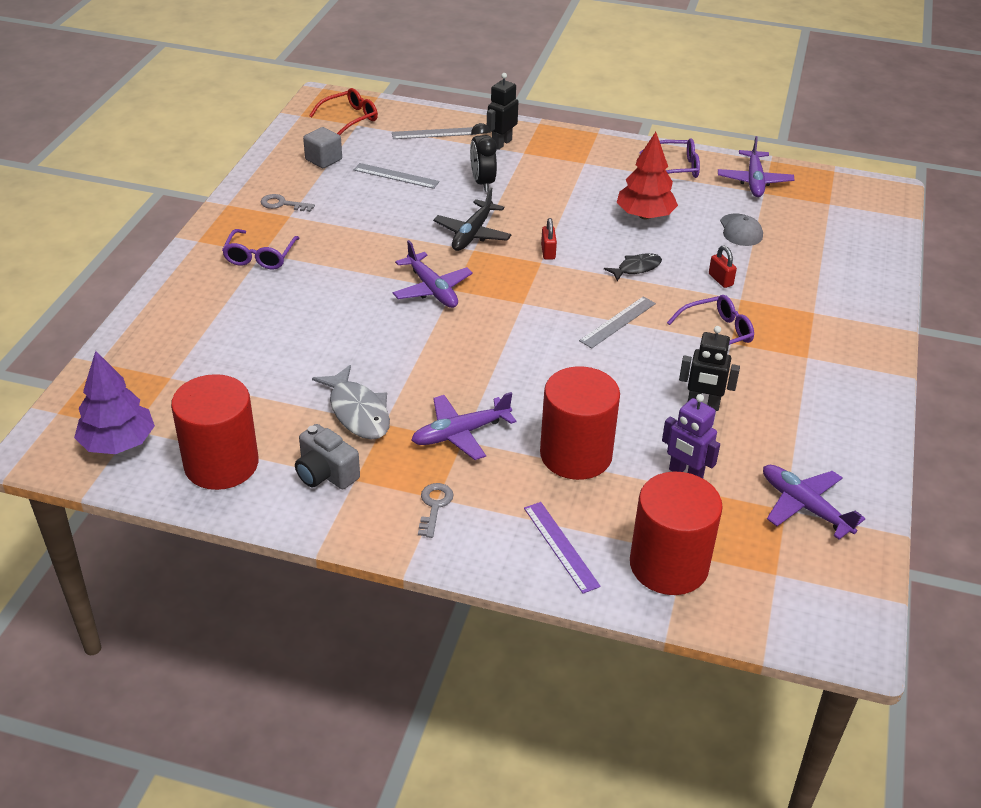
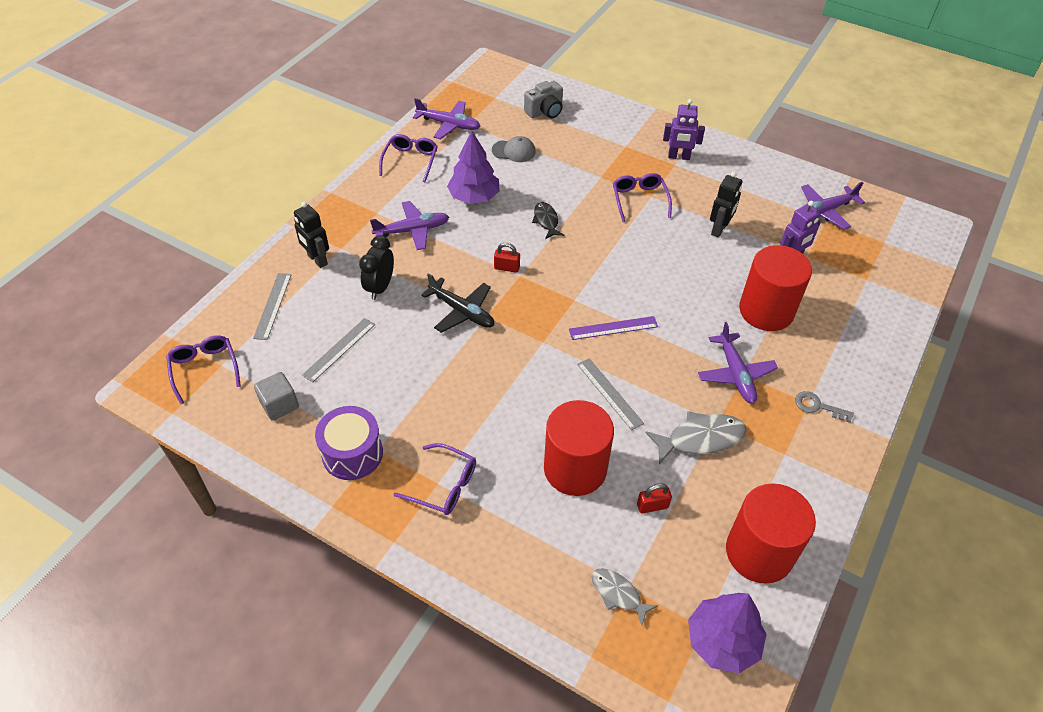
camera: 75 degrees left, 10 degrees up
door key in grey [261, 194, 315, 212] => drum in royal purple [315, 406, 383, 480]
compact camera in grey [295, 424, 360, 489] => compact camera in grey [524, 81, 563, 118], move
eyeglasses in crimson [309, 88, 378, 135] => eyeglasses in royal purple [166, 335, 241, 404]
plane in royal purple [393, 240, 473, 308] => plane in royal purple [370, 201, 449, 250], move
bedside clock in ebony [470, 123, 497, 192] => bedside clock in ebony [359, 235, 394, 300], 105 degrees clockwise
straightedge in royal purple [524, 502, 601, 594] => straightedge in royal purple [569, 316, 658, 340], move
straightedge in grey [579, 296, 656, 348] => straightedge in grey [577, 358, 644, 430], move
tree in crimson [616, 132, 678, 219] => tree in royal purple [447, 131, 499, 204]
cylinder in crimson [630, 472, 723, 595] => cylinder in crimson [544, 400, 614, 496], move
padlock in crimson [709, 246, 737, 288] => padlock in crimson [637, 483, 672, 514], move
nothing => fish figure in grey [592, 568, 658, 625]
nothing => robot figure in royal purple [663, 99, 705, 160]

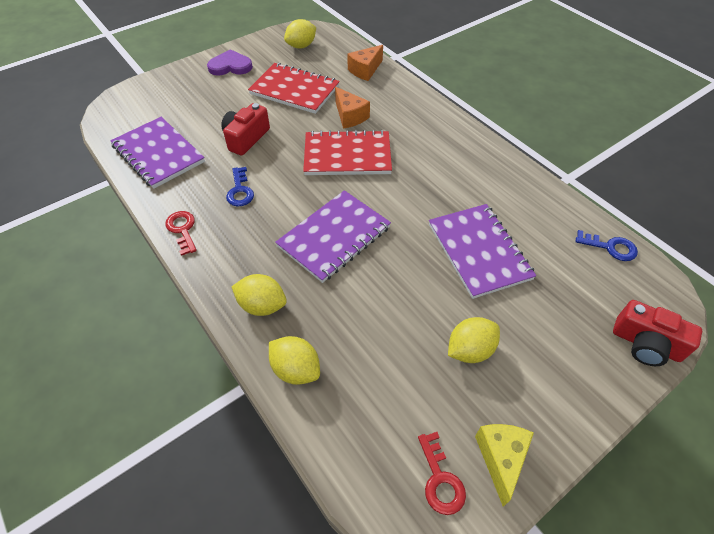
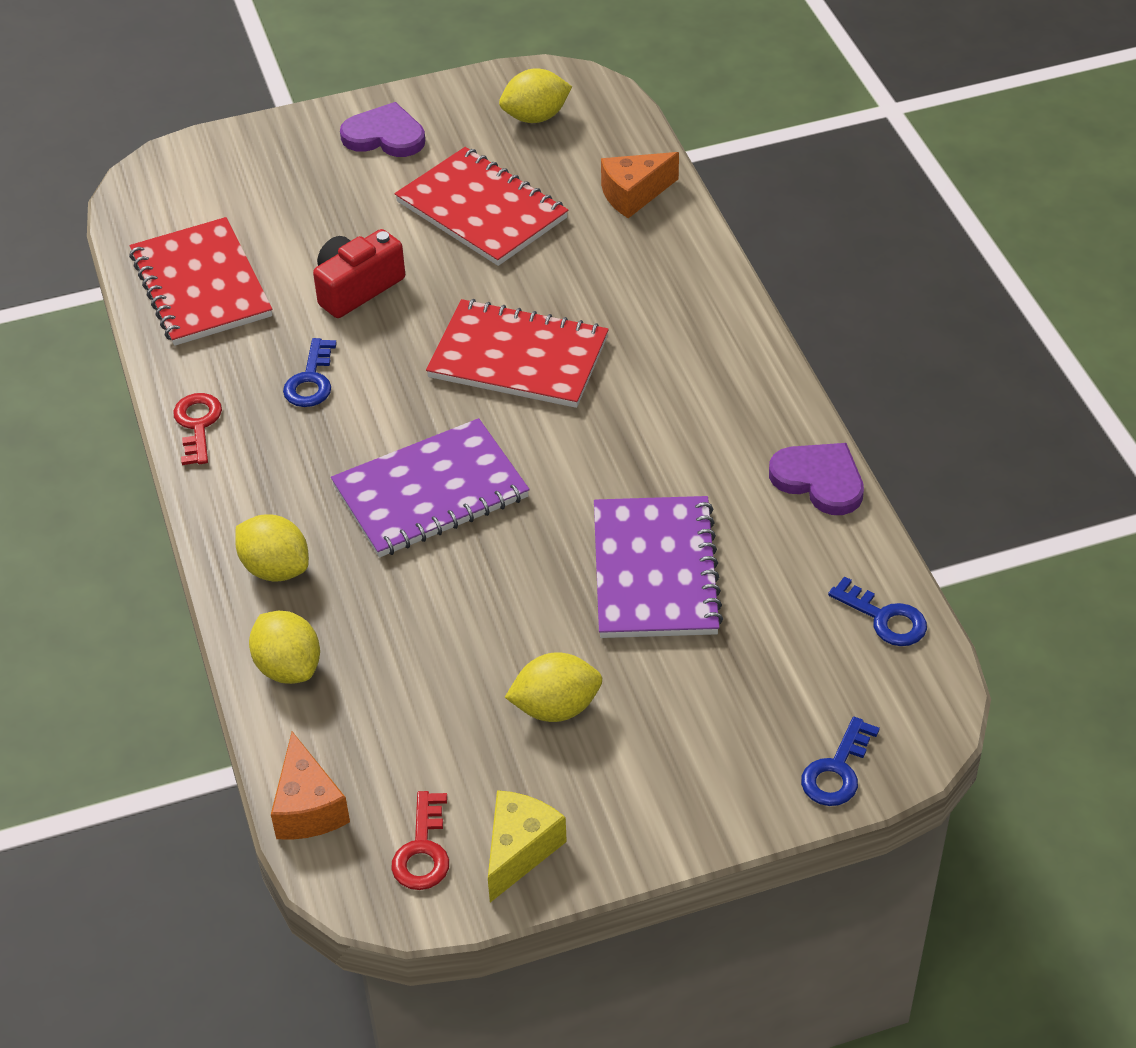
camera: 20 degrees right, 5 degrees down
notebook in royal purple [110, 117, 205, 189] => notebook in crimson [129, 217, 272, 346]
cheese wedge in orange [335, 87, 370, 128] => cheese wedge in orange [271, 731, 350, 840], move
compact camera in crimson [613, 300, 702, 366] => door key in blue [801, 717, 880, 806]
nothing => heart shape in royal purple [769, 443, 864, 515]

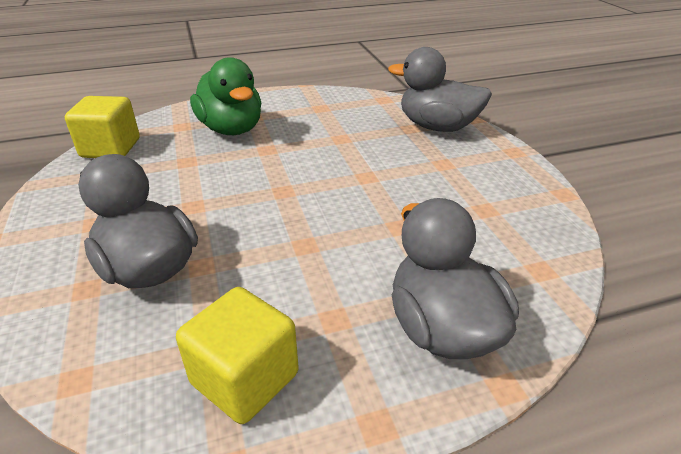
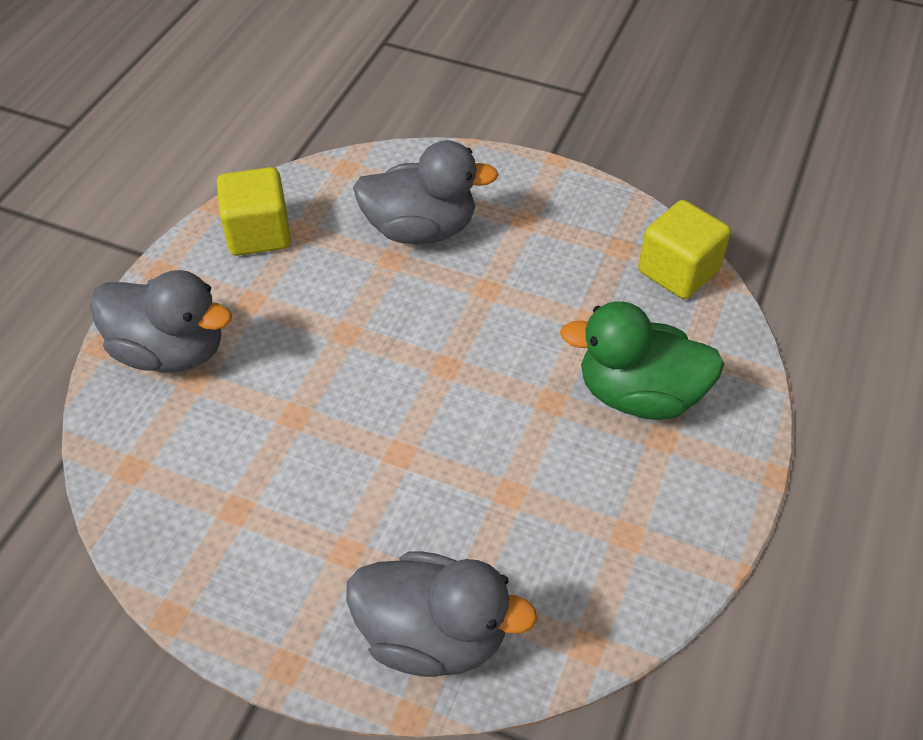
camera: 130 degrees right, 15 degrees up
rubber duck in grey [388, 47, 492, 132] => rubber duck in grey [346, 551, 538, 677], 45 degrees clockwise

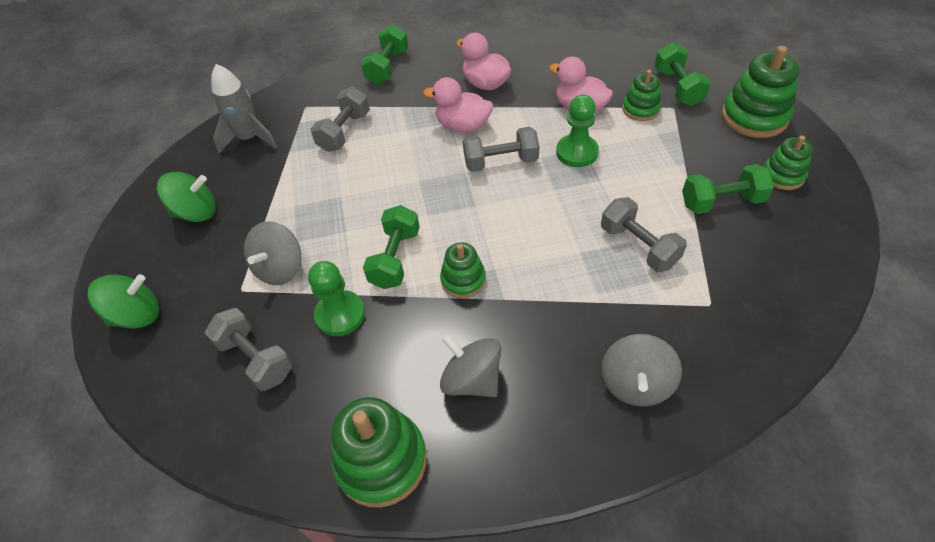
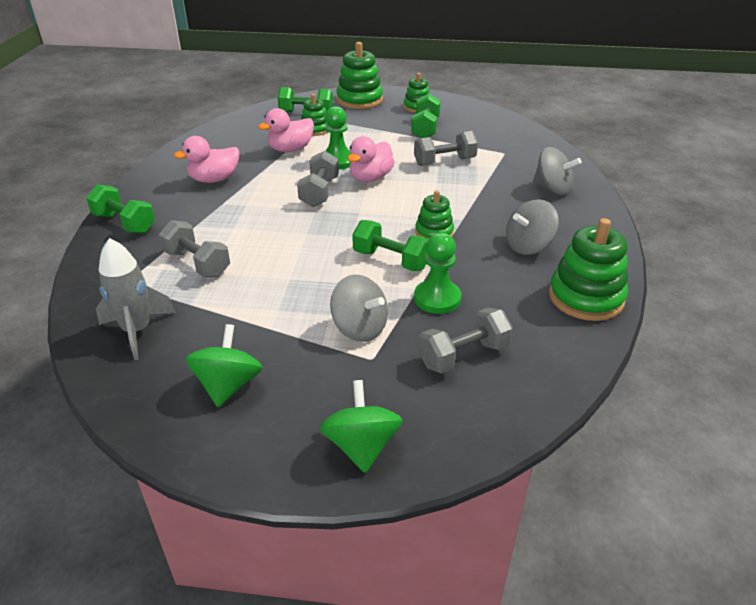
camera: 75 degrees left, 15 degrees down
rubber duck in rosy [423, 77, 493, 132] => rubber duck in rosy [348, 136, 395, 182], move

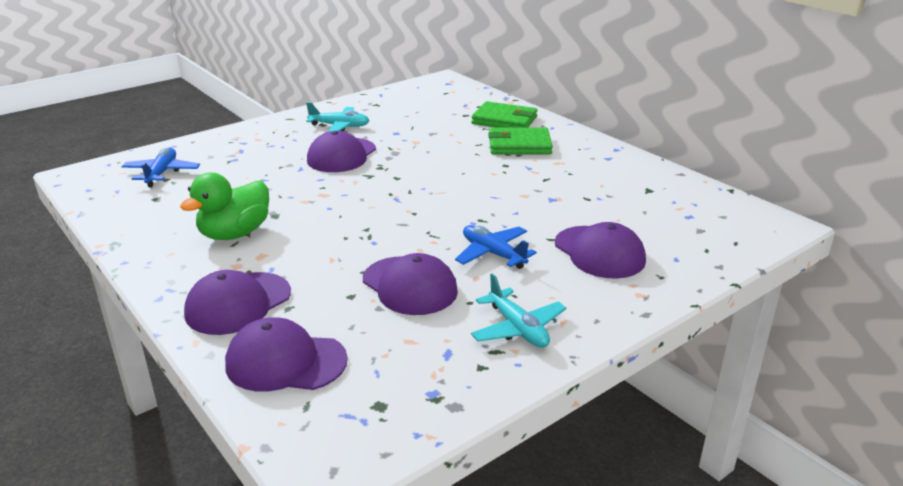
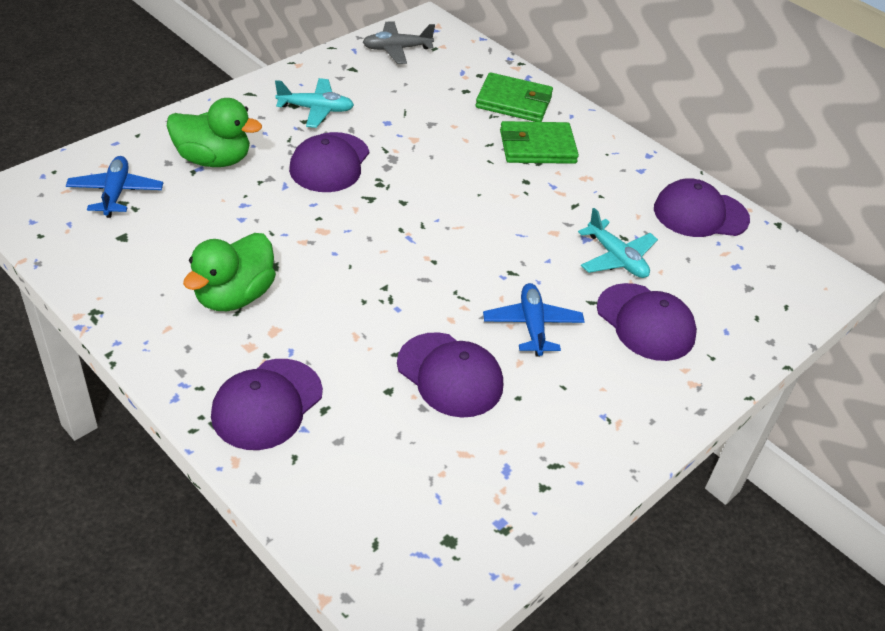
camera: 10 degrees left, 15 degrees up
baseball cap in royal purple [225, 317, 348, 392] => baseball cap in royal purple [654, 178, 750, 237], move
plane in blue [455, 225, 537, 269] => plane in blue [483, 283, 585, 357], 45 degrees clockwise
plane in teal [471, 273, 566, 348] => plane in teal [578, 208, 658, 278], move
nothing => rubber duck in green [167, 98, 262, 167]
nothing => plane in grey [363, 21, 435, 64]

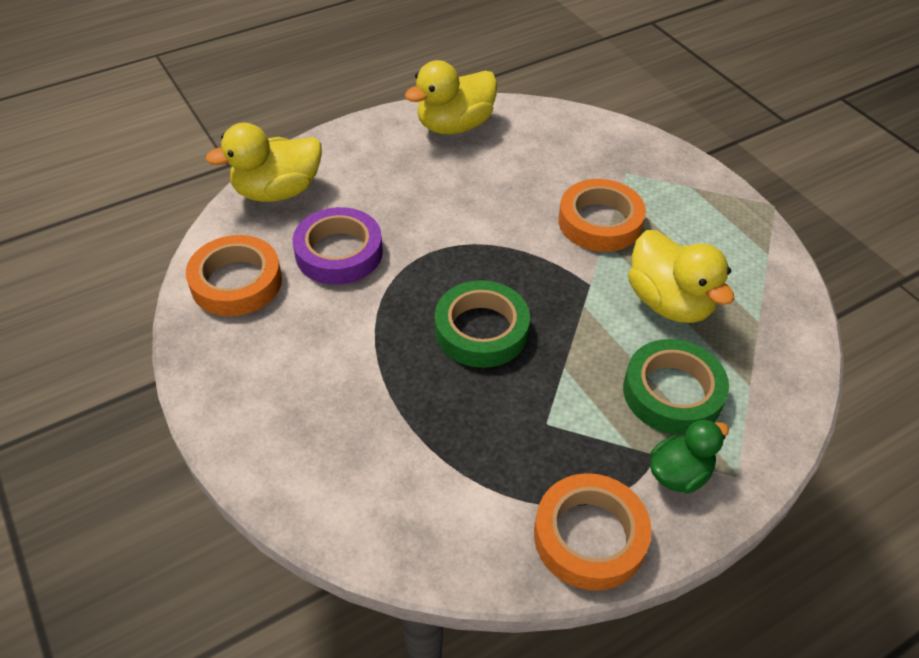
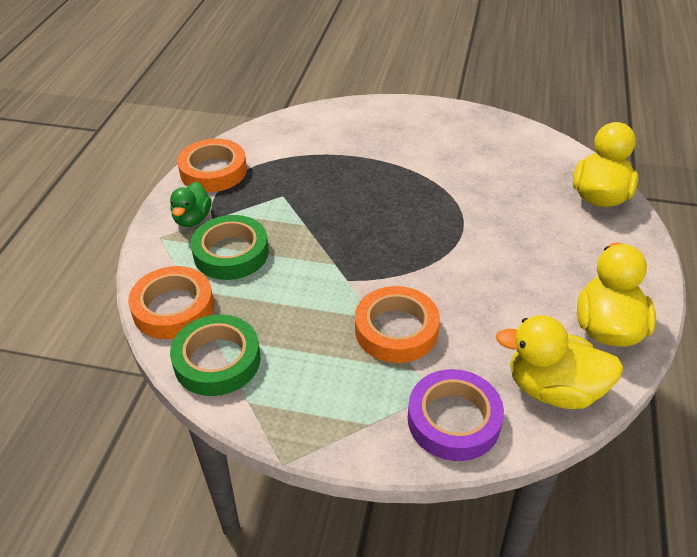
camera: 135 degrees right, 5 degrees down
roll of tape in orange [186, 235, 282, 316] => roll of tape in orange [128, 266, 214, 339], move
roll of tape in royal purple [292, 207, 383, 285] => roll of tape in royal purple [408, 369, 504, 461], move
roll of tape in green [435, 280, 530, 368] => roll of tape in green [170, 315, 261, 396], move
rubber duck in golden [628, 230, 734, 323] => rubber duck in golden [496, 315, 624, 409], move

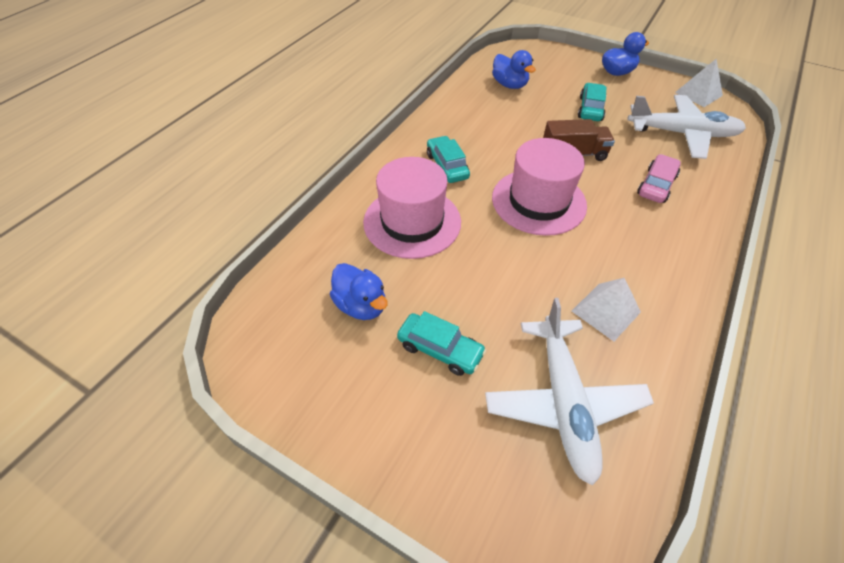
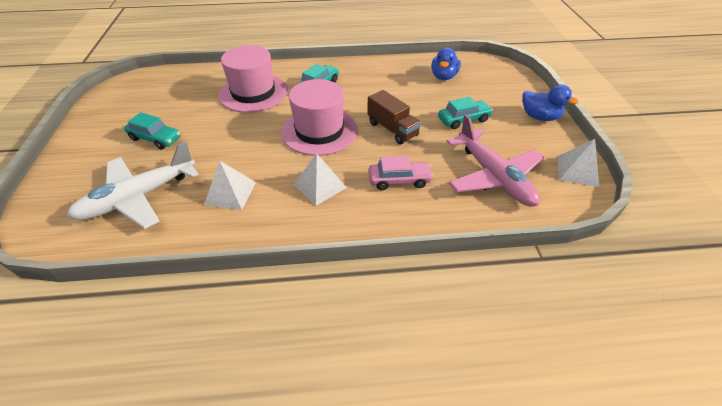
camera: 55 degrees right, 5 degrees down
rubber duck in blue [329, 263, 388, 320] => nothing
car in teal [397, 311, 487, 376] => car in teal [124, 112, 181, 149], 60 degrees counterclockwise
plane in pure white [627, 95, 746, 159] => plane in rosy [446, 114, 544, 207]
nothing => solid pyramid in pure white [294, 154, 347, 206]

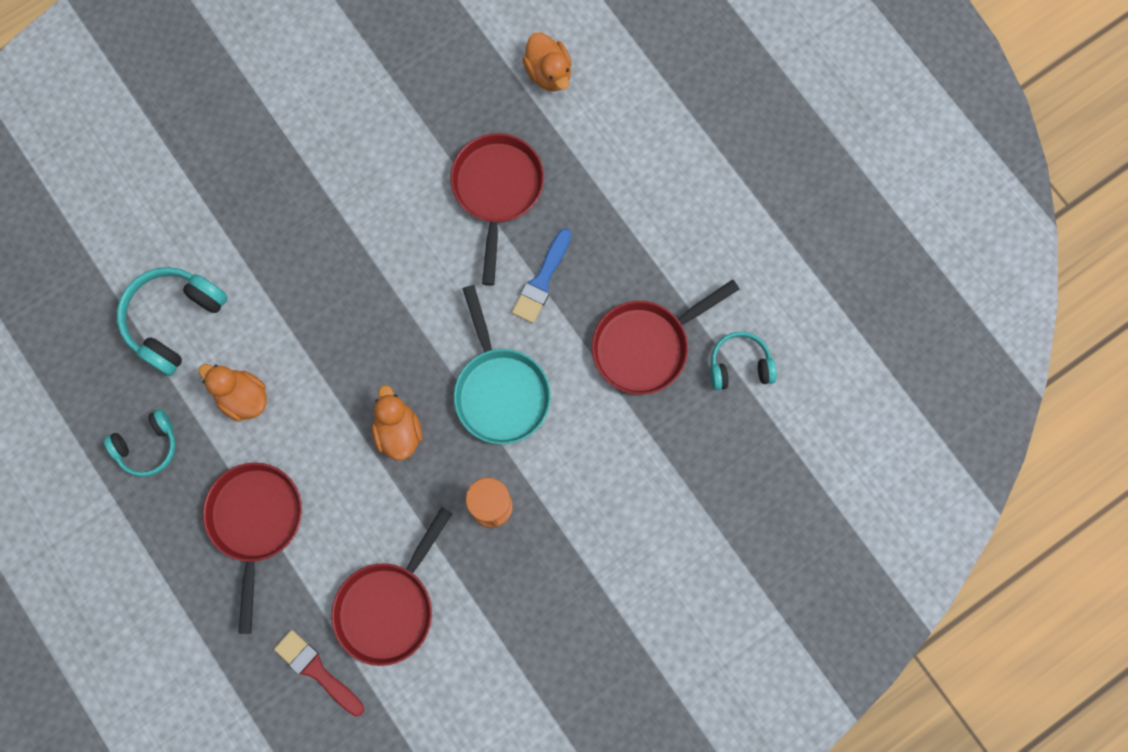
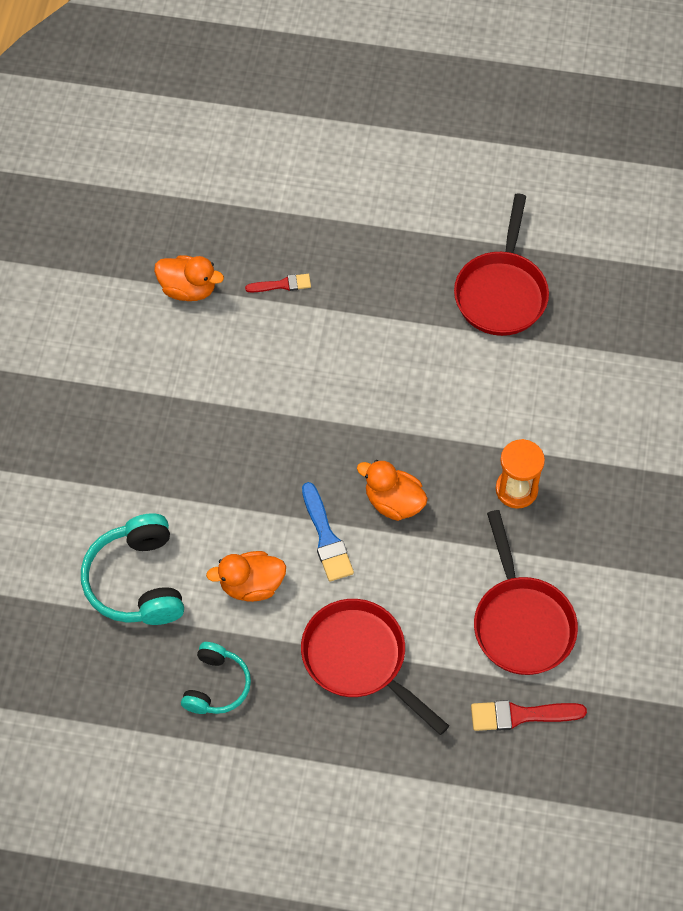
camera: 45 degrees left, 15 degrees down
skillet in crimson [451, 133, 544, 286] => paintbrush in crimson [245, 274, 311, 293]
skillet in teal [454, 285, 551, 444] => nothing
paintbrush in blue [512, 228, 571, 323] => paintbrush in blue [302, 482, 354, 582], move
rubber duck in orange [522, 32, 571, 91] => rubber duck in orange [154, 255, 224, 301], move
over-ear headphones in teal [710, 332, 777, 391] => nothing

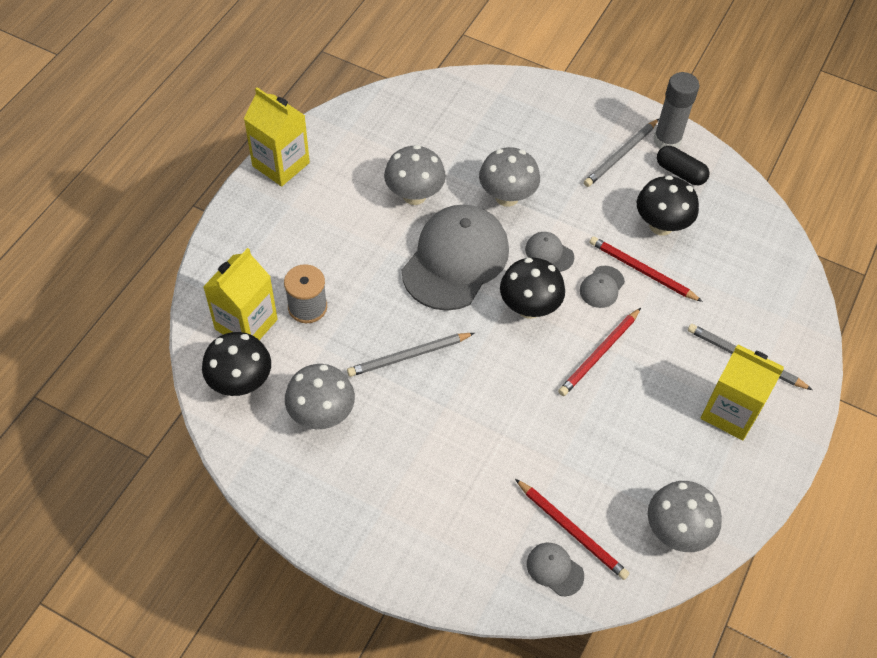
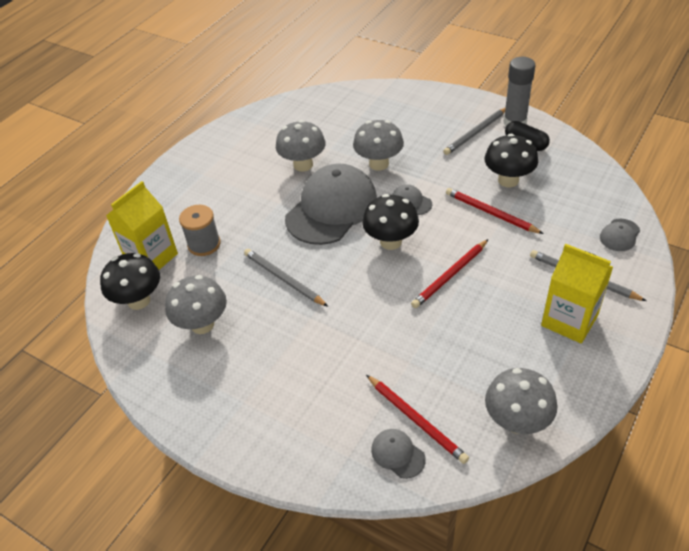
camera: 10 degrees right, 10 degrees down
carton in golden [244, 87, 310, 186] => nothing
lead pencil in grey [347, 333, 474, 377] => lead pencil in grey [244, 249, 328, 307], 60 degrees clockwise
baseball cap in grey [580, 266, 625, 308] => baseball cap in grey [600, 219, 640, 251], move

